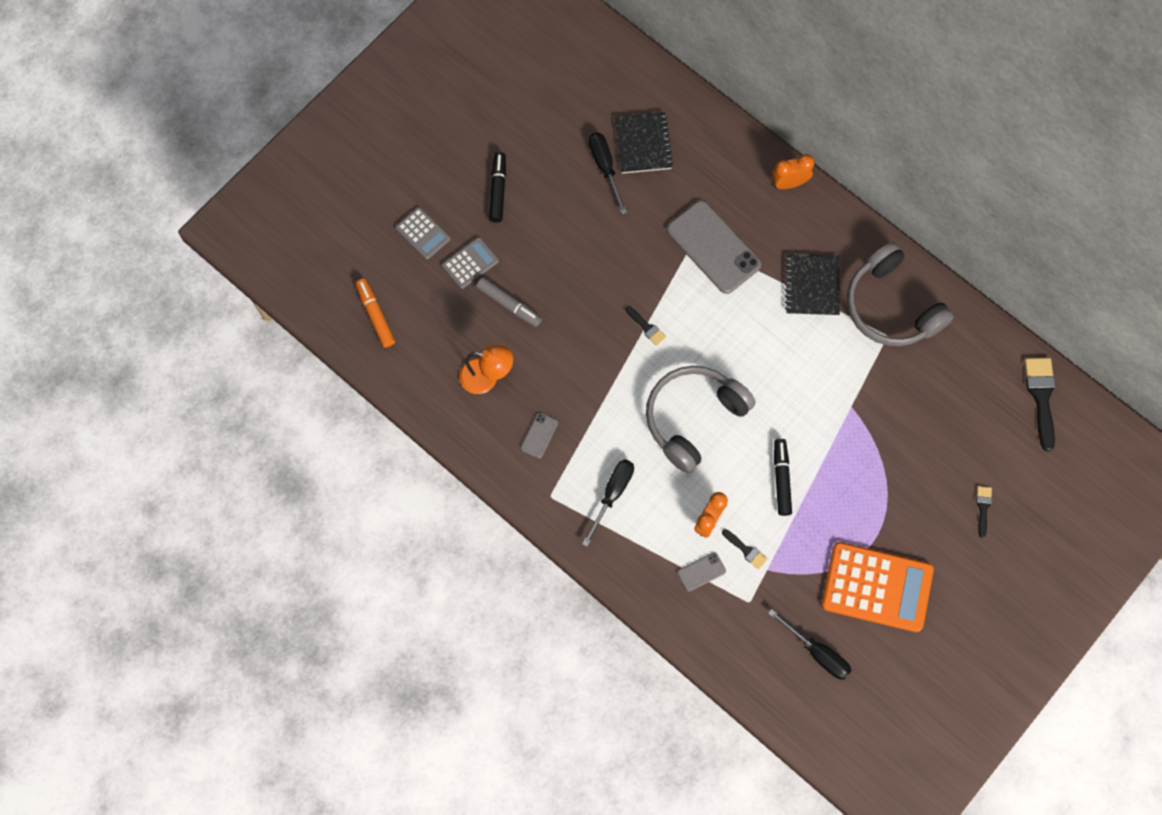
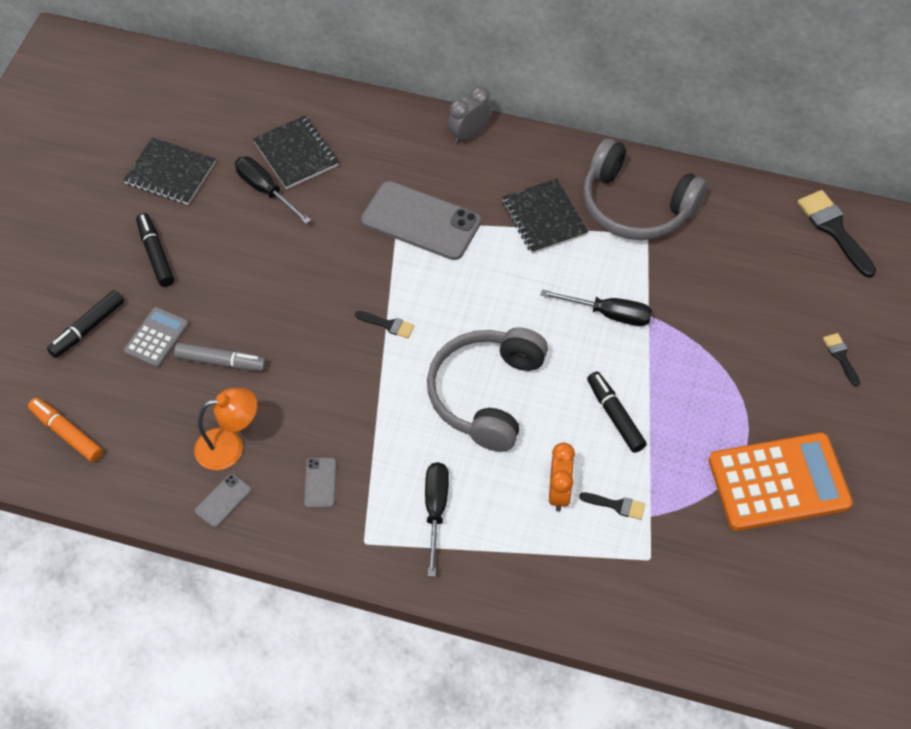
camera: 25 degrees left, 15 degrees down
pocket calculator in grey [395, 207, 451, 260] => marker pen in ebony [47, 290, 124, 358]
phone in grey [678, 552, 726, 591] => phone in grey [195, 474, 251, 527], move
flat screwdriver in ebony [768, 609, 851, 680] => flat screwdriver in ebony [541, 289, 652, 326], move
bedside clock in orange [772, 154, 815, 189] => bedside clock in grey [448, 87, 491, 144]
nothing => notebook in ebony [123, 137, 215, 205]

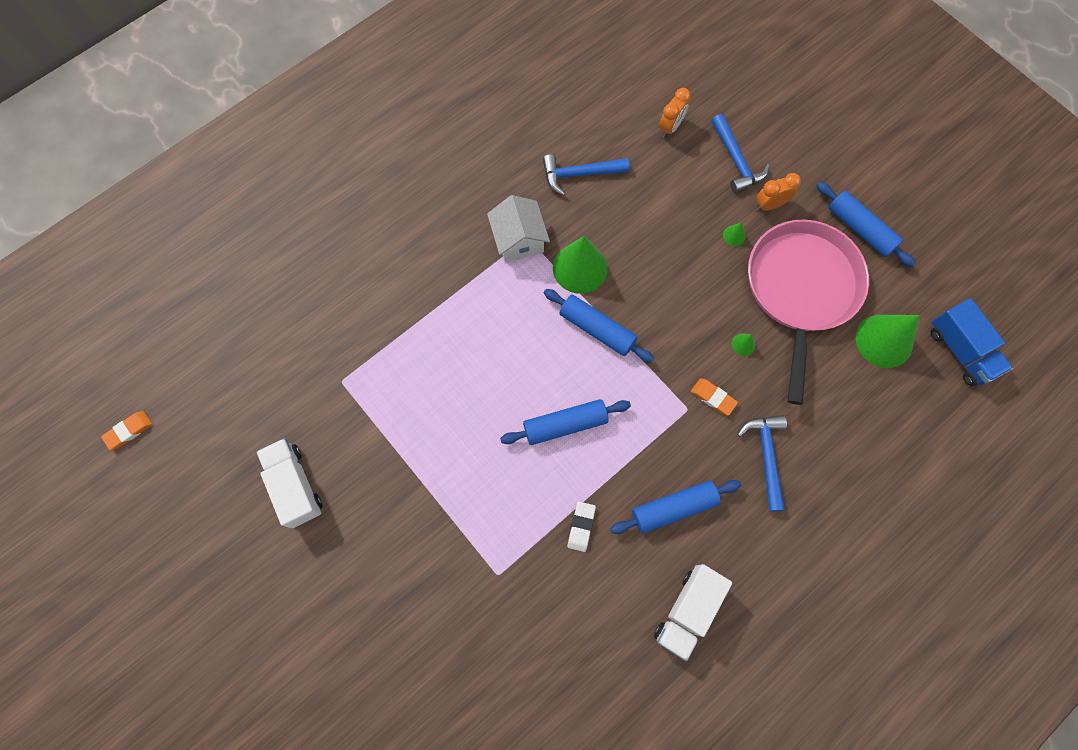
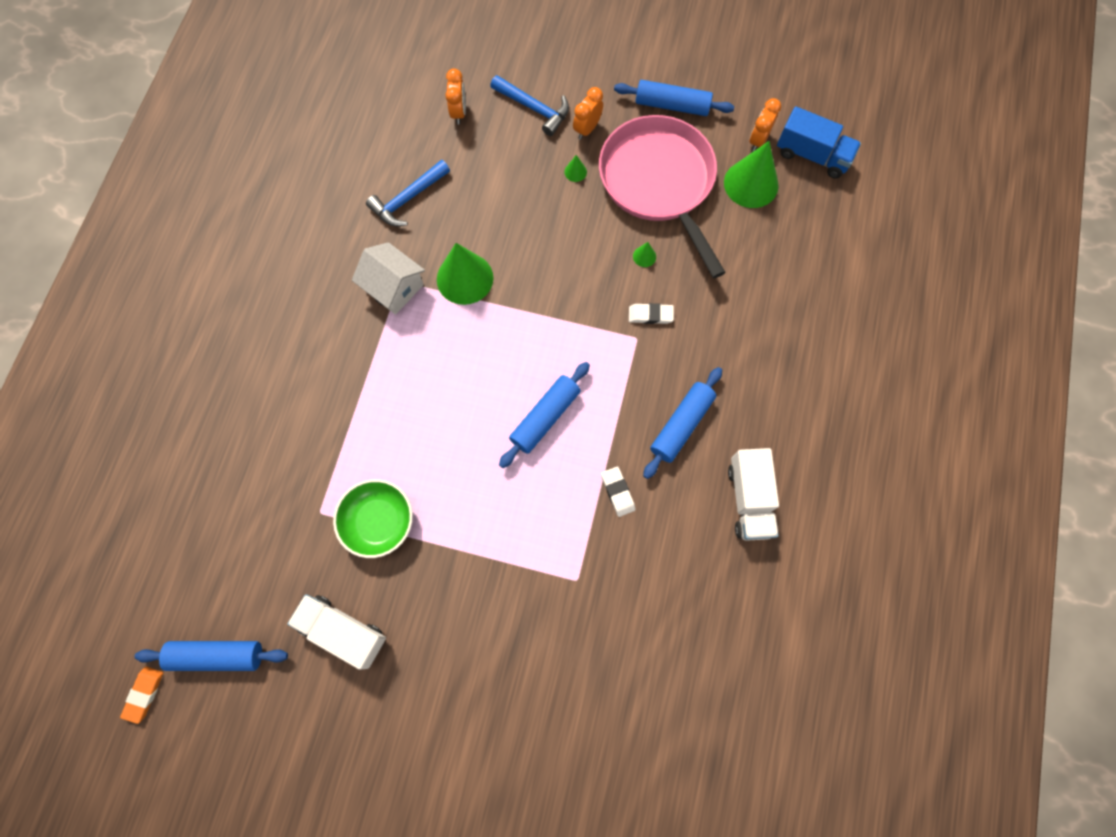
camera: 35 degrees left, 0 degrees up
pastry roller in blue [544, 289, 654, 363] => pastry roller in blue [135, 641, 288, 671], move
pencil eraser in orange [691, 378, 738, 416] => pencil eraser in pure white [629, 303, 674, 324]
carpenter's hammer in blue [737, 415, 787, 512] => nothing
nothing => bowl in green [333, 479, 413, 558]
nothing => bedside clock in orange [749, 98, 781, 152]

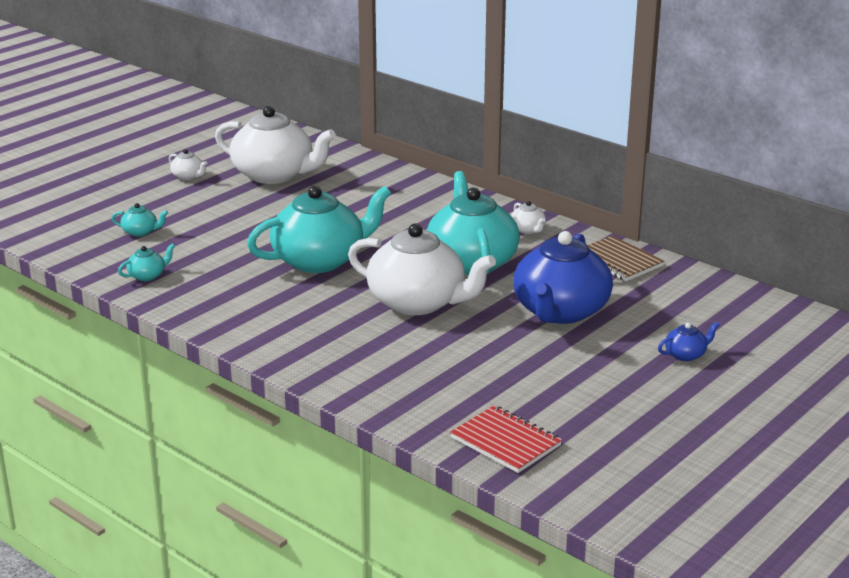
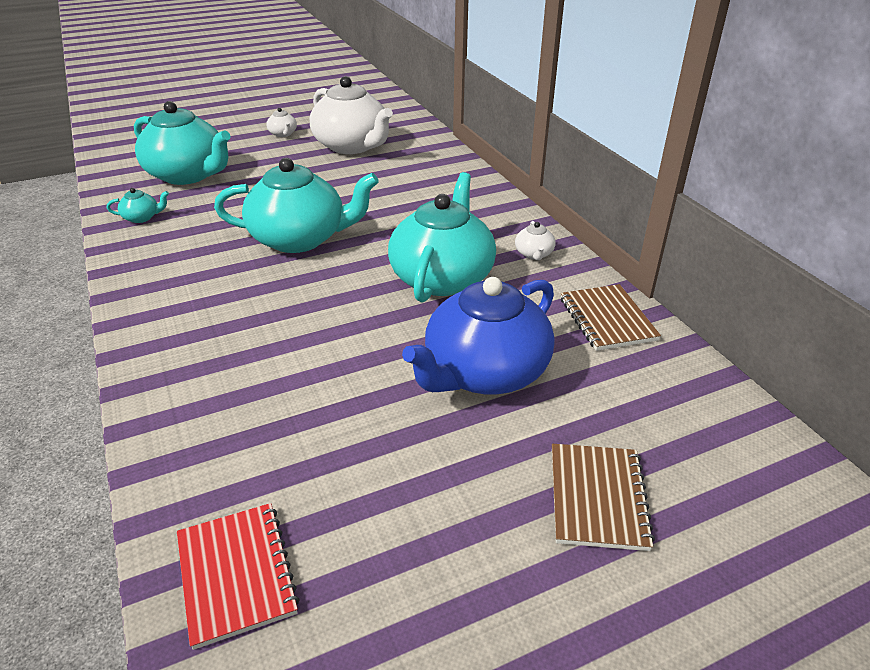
camera: 25 degrees right, 10 degrees up
teapot in teal [111, 203, 168, 237] => teapot in teal [134, 101, 231, 185], x2.49
teapot in pure white [348, 223, 496, 315] => nothing
teapot in blue [658, 322, 719, 361] => notebook in dark brown [552, 444, 655, 551]

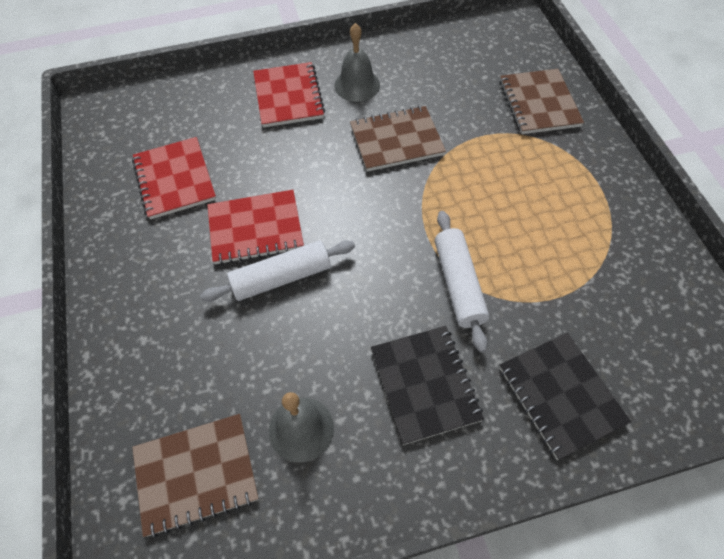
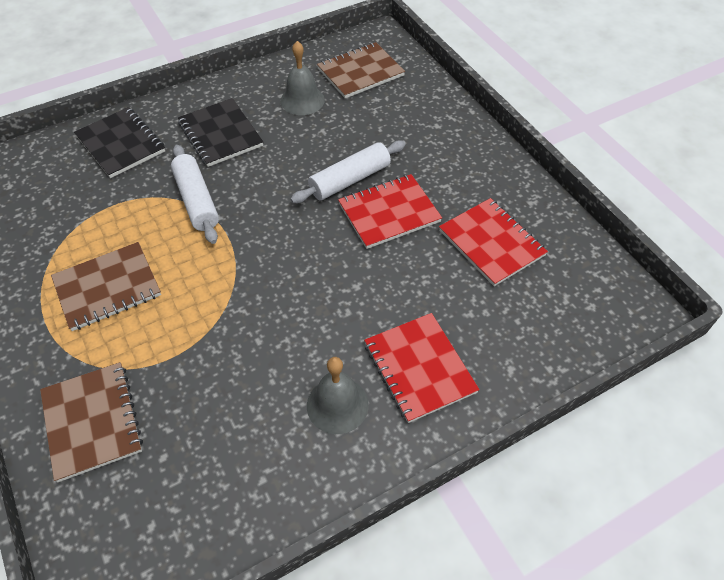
camera: 165 degrees right, 5 degrees down
notebook in dark brown [350, 106, 446, 172] => notebook in dark brown [51, 242, 161, 331], move

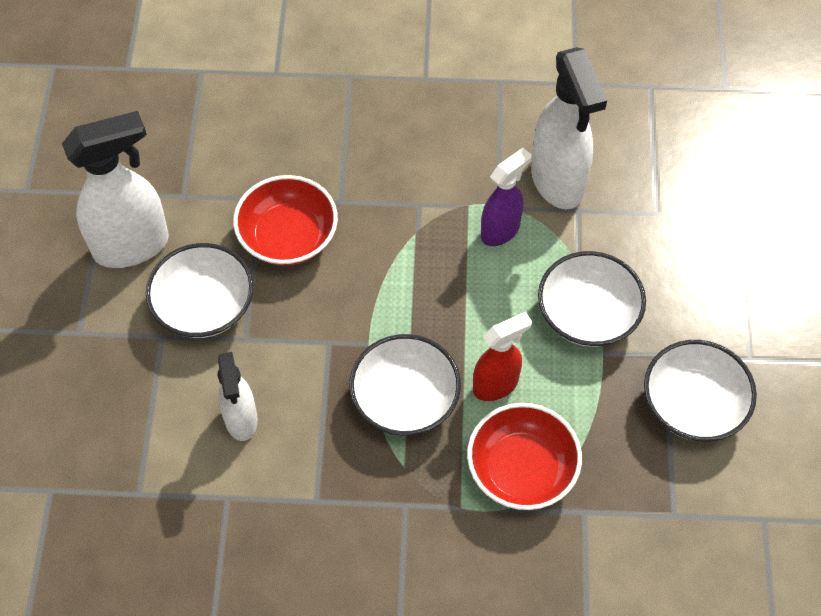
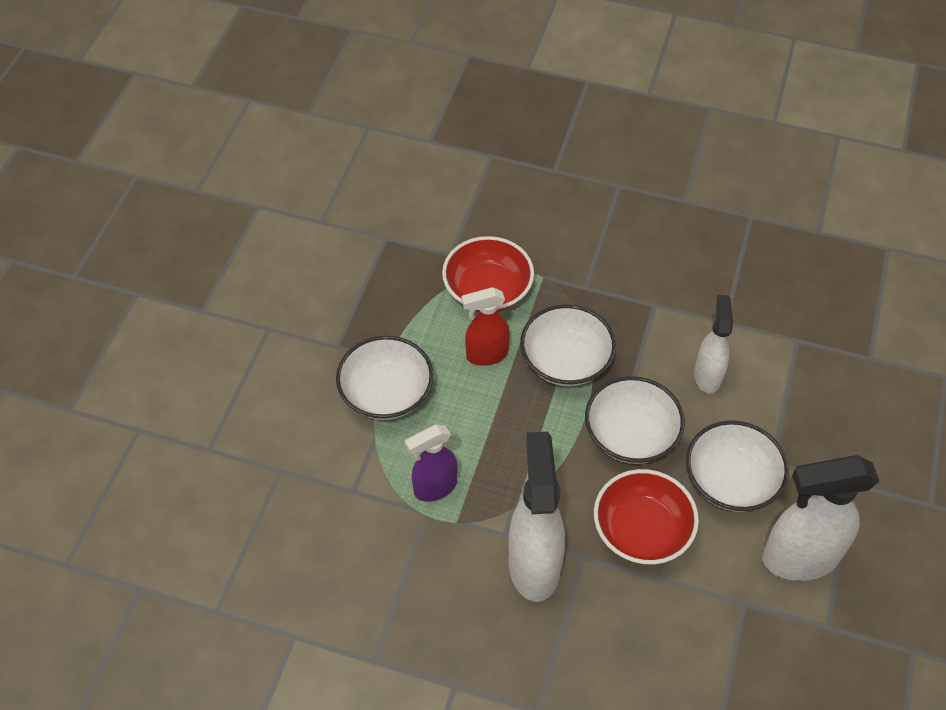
camera: 165 degrees left, 5 degrees down
spray bottle in pure white [531, 47, 607, 209] => spray bottle in pure white [509, 432, 565, 602], move
bowl in pure white [644, 340, 757, 442] => bowl in pure white [585, 376, 685, 464], move

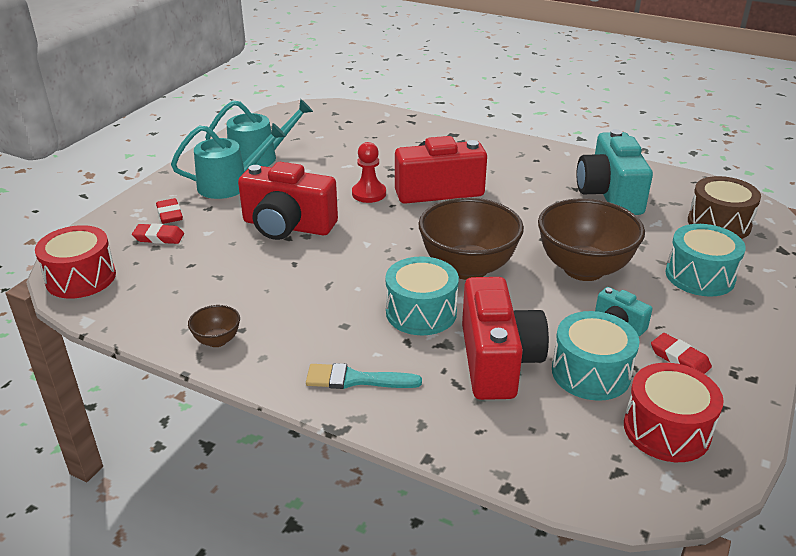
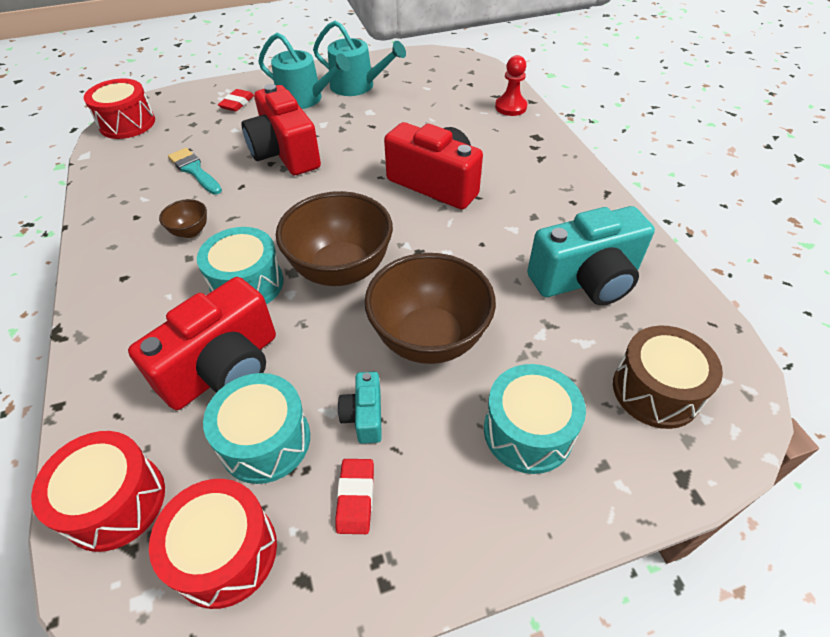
camera: 45 degrees right, 15 degrees up
pencil eraser in crimson [132, 223, 184, 244] => nothing
bowl in dark brown [188, 305, 240, 347] => bowl in dark brown [159, 199, 207, 238], move
paintbrush in teal [306, 363, 422, 389] => paintbrush in teal [168, 148, 222, 195], move
pawn in crimson [352, 142, 386, 203] => pawn in crimson [495, 55, 527, 116], move
compact camera in teal [576, 129, 653, 215] => compact camera in teal [527, 206, 655, 305], 150 degrees counterclockwise
nothing => drum in crimson [31, 431, 165, 552]

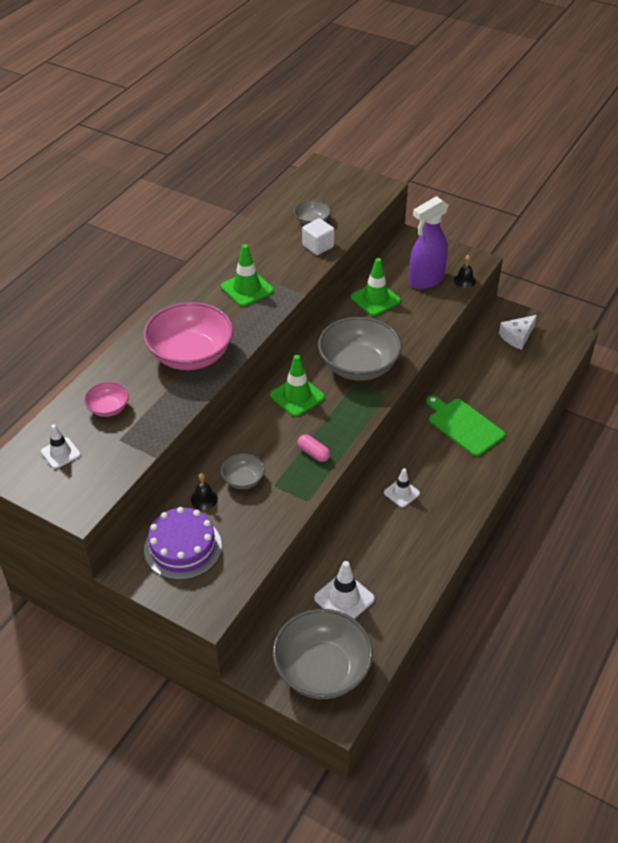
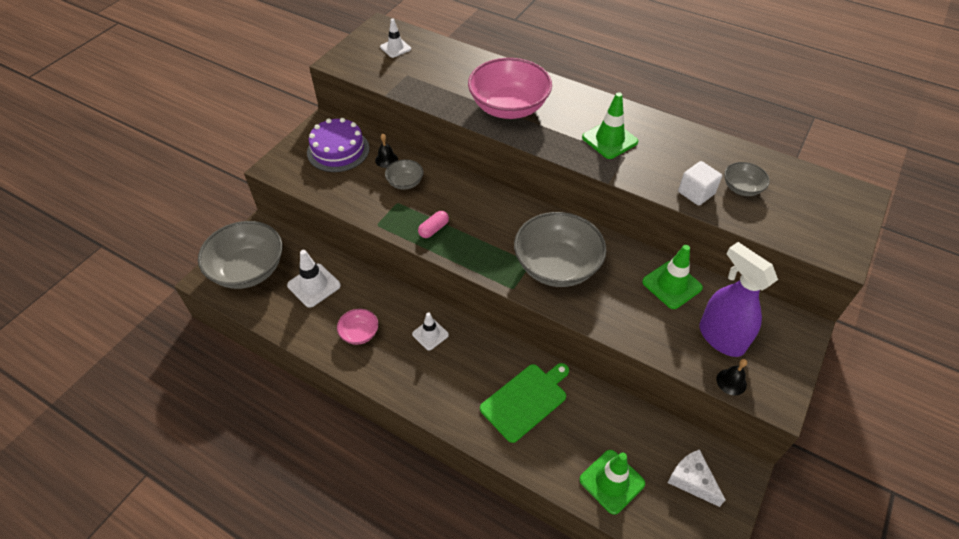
camera: 90 degrees right, 5 degrees up
bowl in rosy [84, 382, 129, 417] => bowl in rosy [337, 309, 379, 345], move
road cone in green [270, 355, 325, 417] => road cone in green [579, 450, 645, 515], move

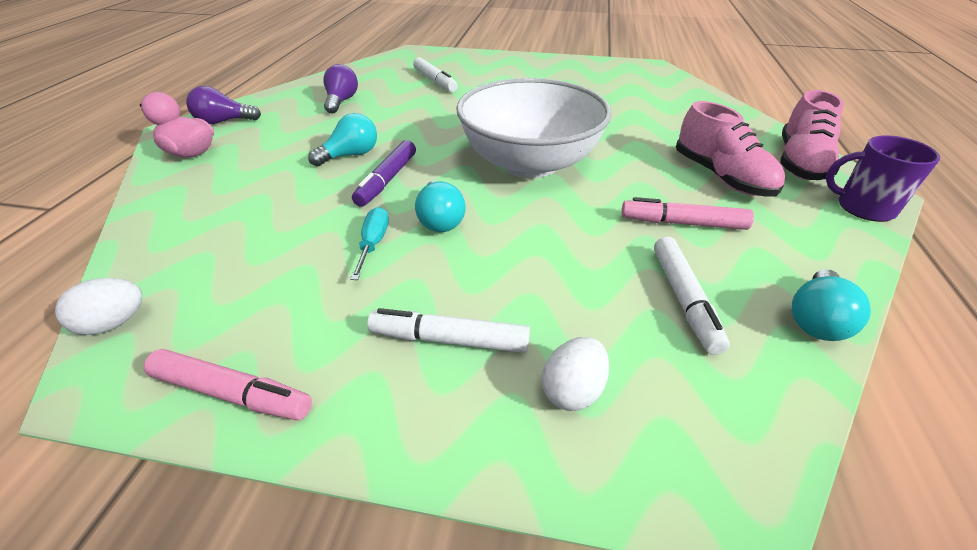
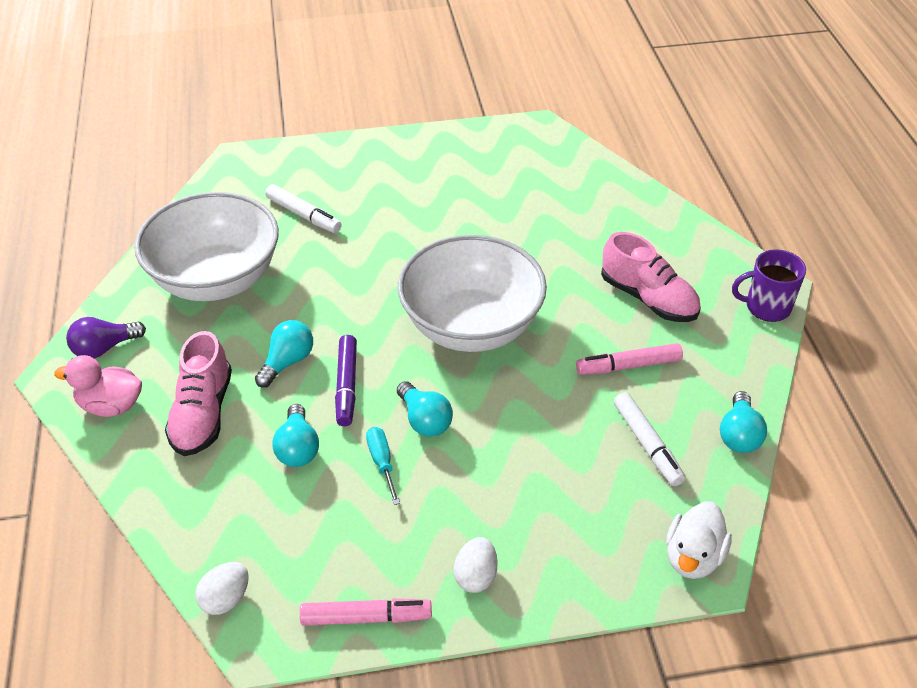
camera: 20 degrees left, 5 degrees up
lightbulb in royal purple [323, 64, 358, 114] => bowl in pure white [134, 192, 279, 301]
marker pen in pure white [367, 308, 530, 353] => nothing
egg shape in pure white [542, 337, 609, 411] => egg shape in pure white [454, 537, 498, 593], move
sneaker in rosy [780, 90, 844, 180] => sneaker in rosy [165, 331, 232, 456], move
nothing => lightbulb in teal [272, 404, 319, 467]
nothing => rubber duck in pure white [666, 502, 732, 579]

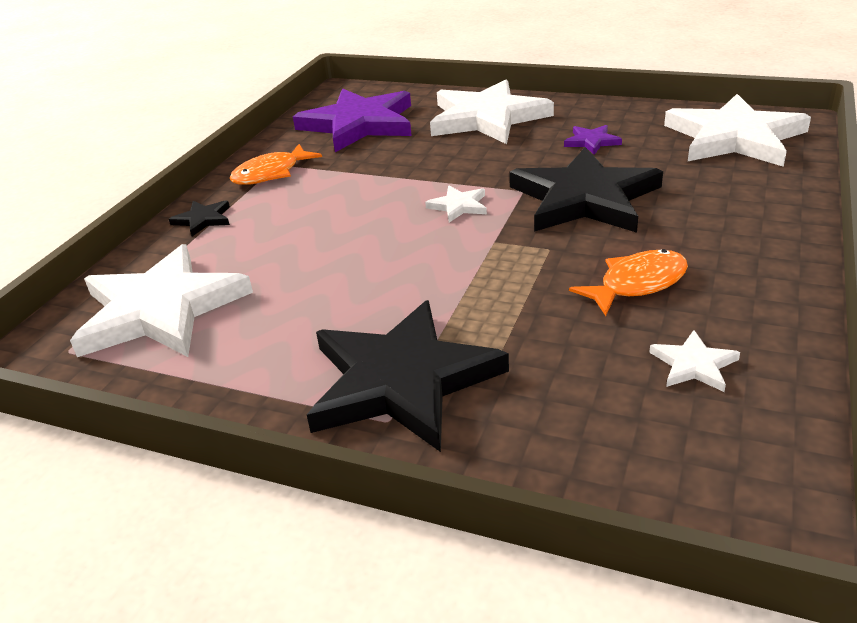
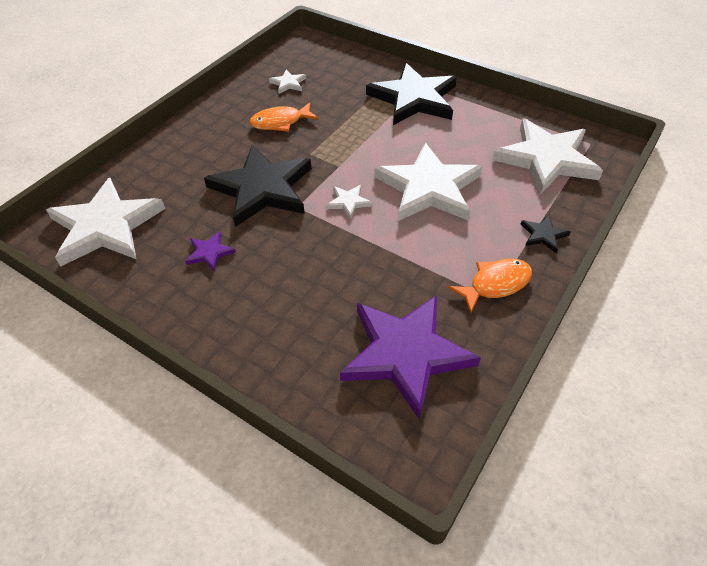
camera: 170 degrees left, 15 degrees up
five-pointed star in pure white [430, 80, 554, 144] => five-pointed star in pure white [374, 143, 483, 221], move

